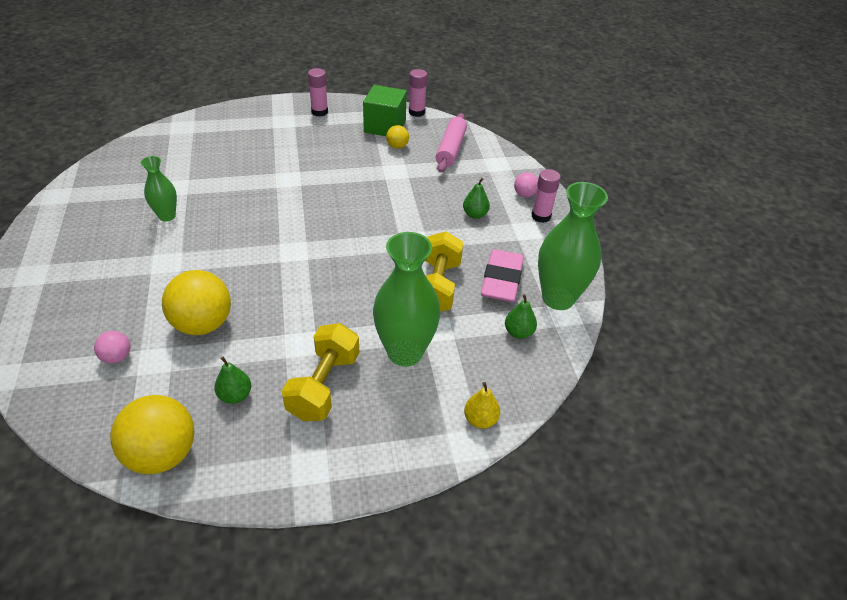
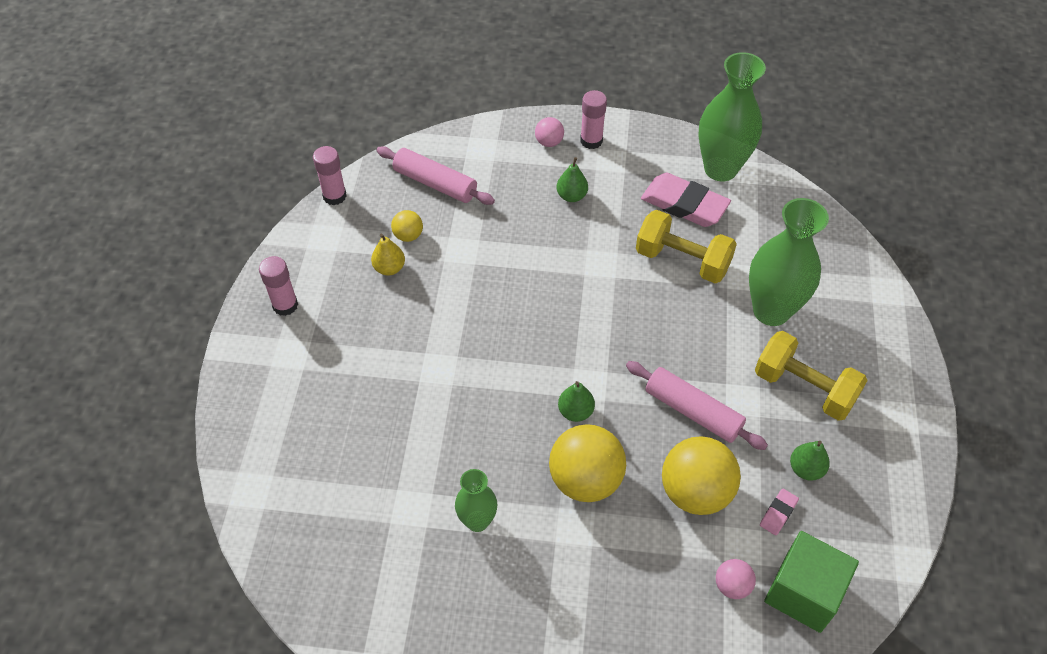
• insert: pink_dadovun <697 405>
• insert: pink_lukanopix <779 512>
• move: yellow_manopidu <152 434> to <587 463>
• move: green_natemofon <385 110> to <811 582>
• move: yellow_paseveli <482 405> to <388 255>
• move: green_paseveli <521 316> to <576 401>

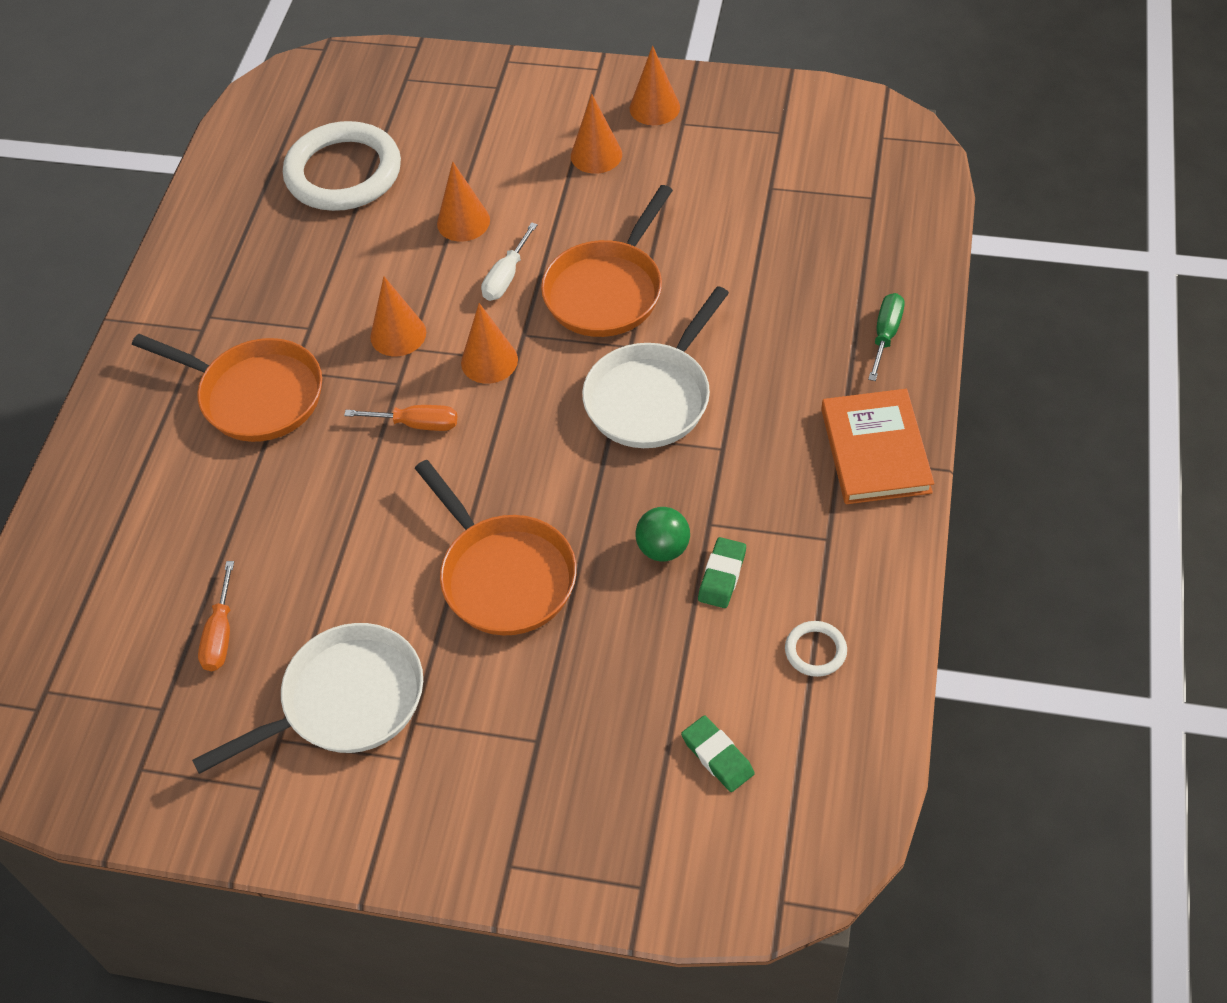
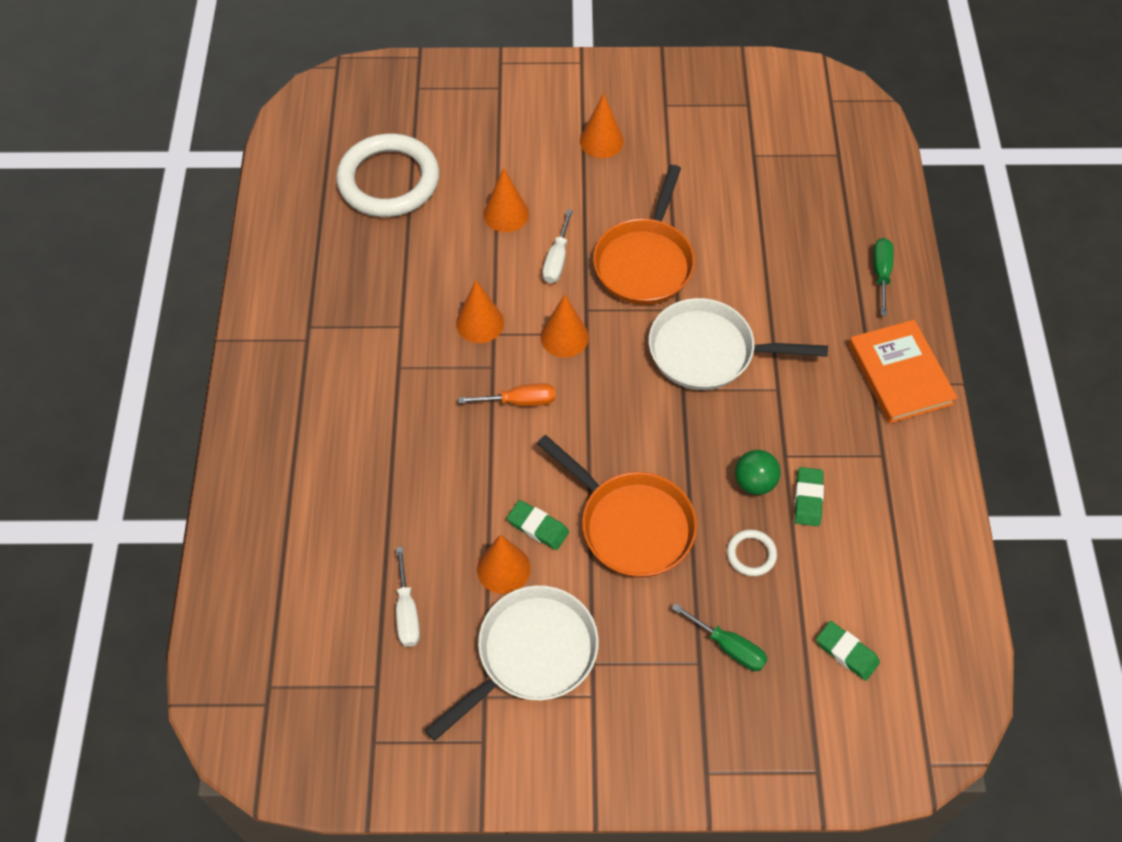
• delete: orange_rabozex <227 388>
• insert: green_lukanopix <538 525>
• insert: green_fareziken <719 637>
• move: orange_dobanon <654 85> to <504 564>
• move: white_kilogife <816 649> to <752 552>
• recolor: orange_fareziken <216 616> to white_fareziken <408 597>
• rotate: white_rabozex <655 367> = <738 344> 75 degrees clockwise

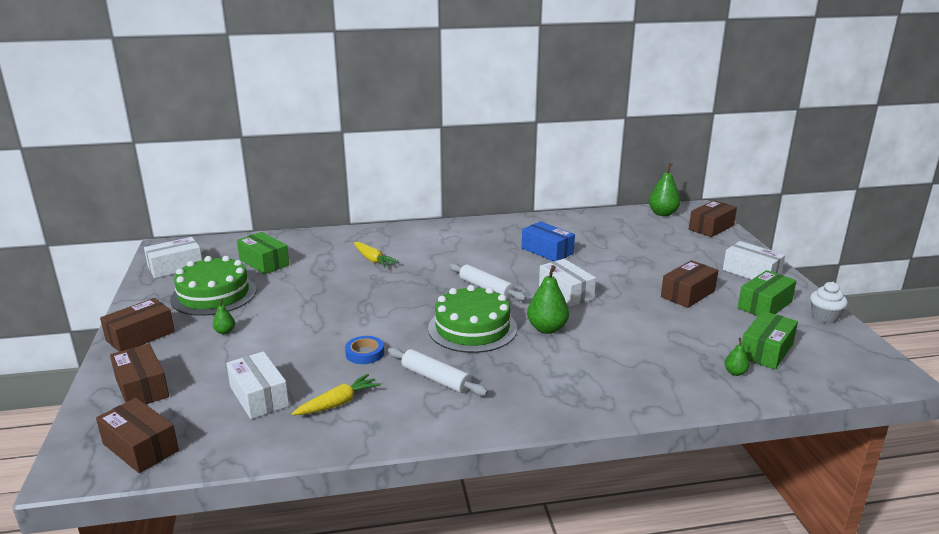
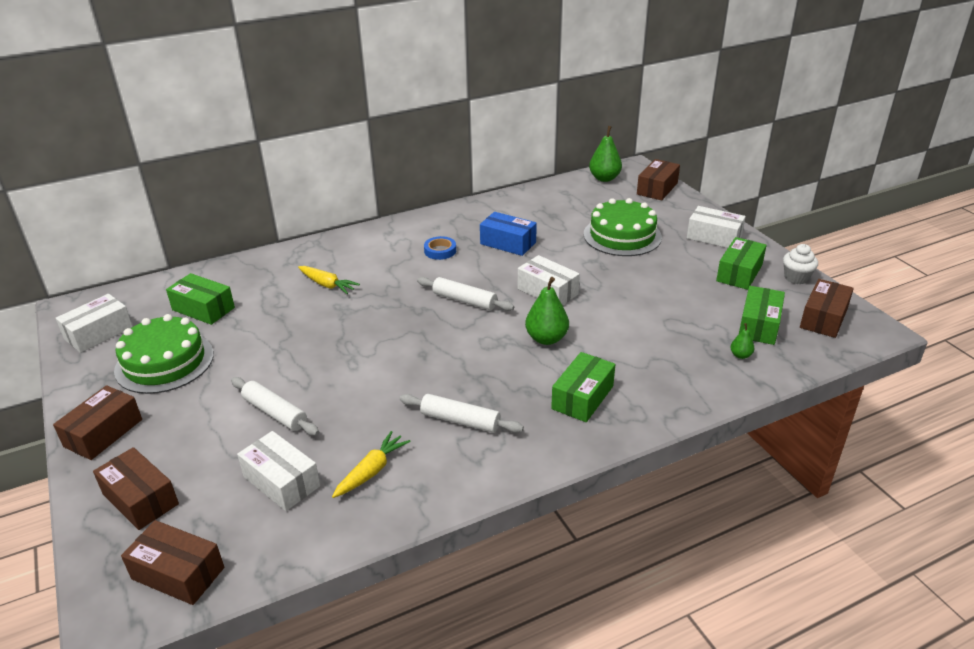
• delete: green_paseveli <224 316>
• insert: white_dadovun <275 406>
• insert: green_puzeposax <583 387>
• move: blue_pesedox <364 350> to <440 248>
• move: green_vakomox <472 319> to <623 227>
• move: brown_puzeposax <689 284> to <827 308>

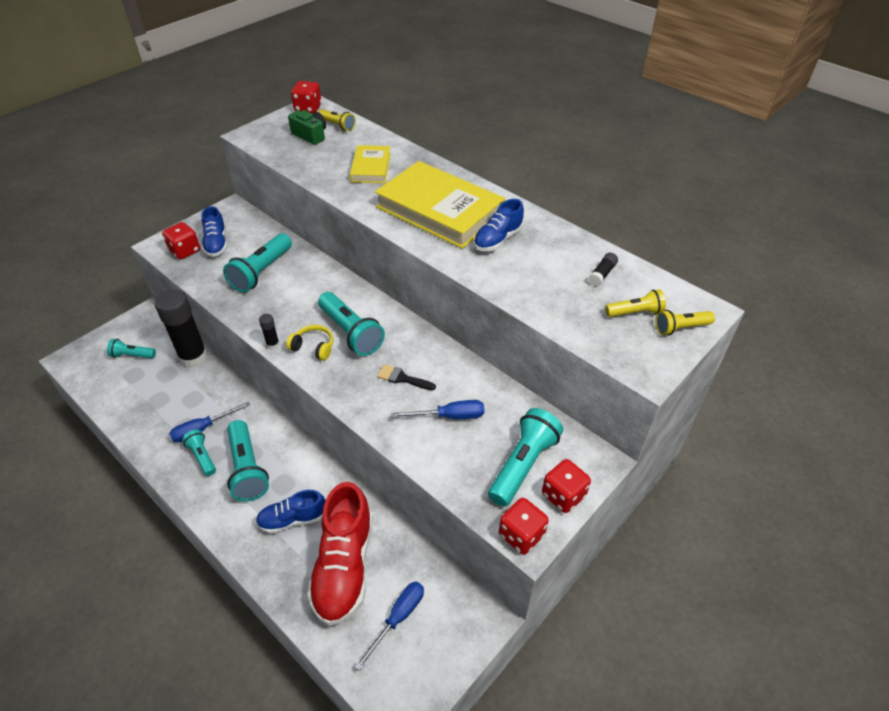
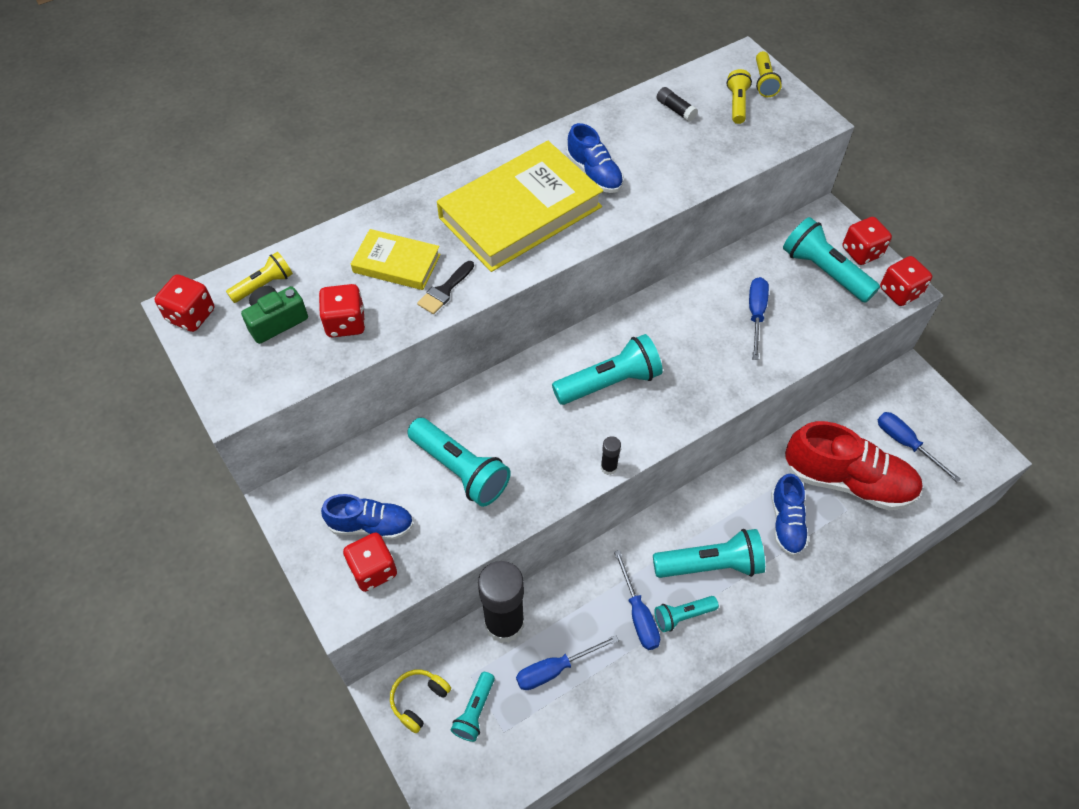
• insert: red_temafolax <342 311>
• insert: blue_fareziken <567 662>
• move: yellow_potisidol <309 343> to <420 701>
• move: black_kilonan <406 377> to <445 287>

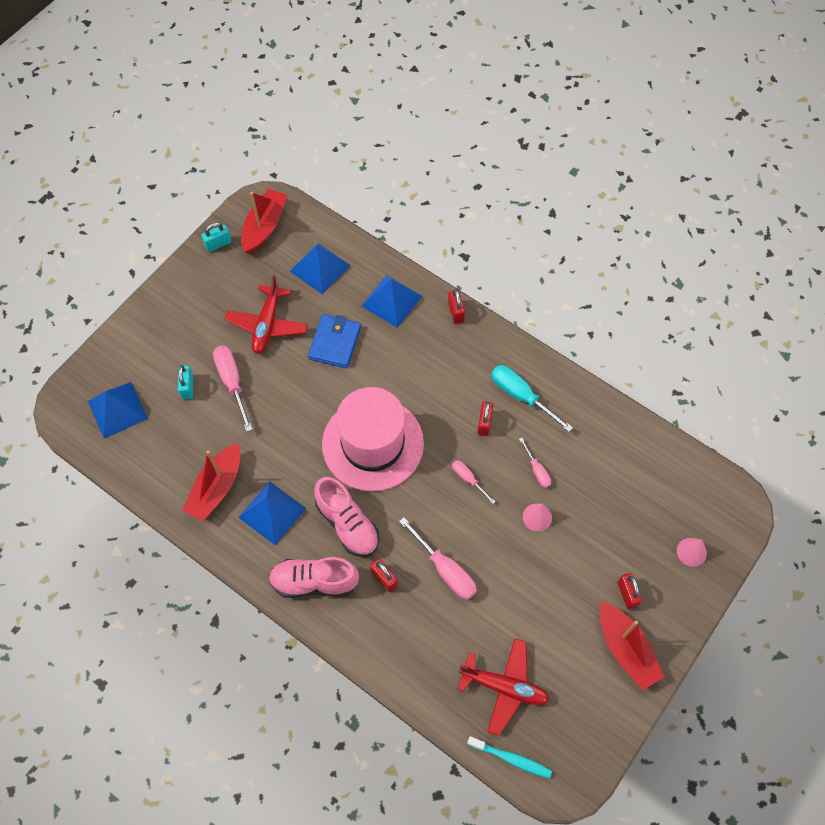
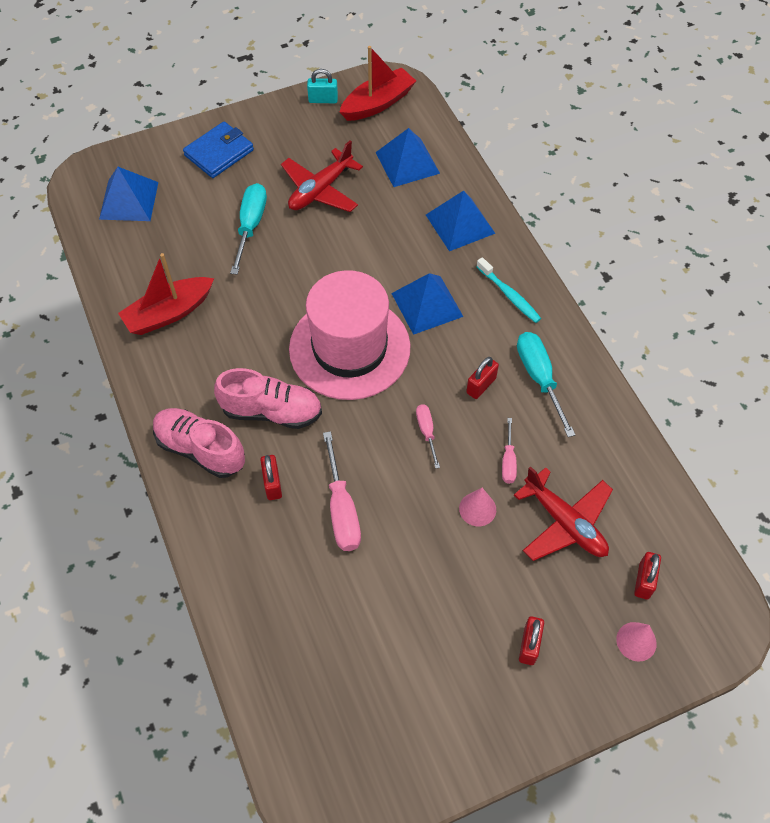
• delete: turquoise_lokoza <185 382>
• delete: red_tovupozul <632 645>
• move: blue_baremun <272 513> to <427 304>
• move: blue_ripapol <334 341> to <218 150>
• move: red_lokoza <456 306> to <647 575>
• move: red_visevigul <503 687> to <563 513>
• move: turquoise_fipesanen <509 757> to <508 290>
• recolor: pink_fareziken <233 389> to turquoise_fareziken <248 229>
• rotate: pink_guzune <346 517> = <268 398> 75 degrees counterclockwise

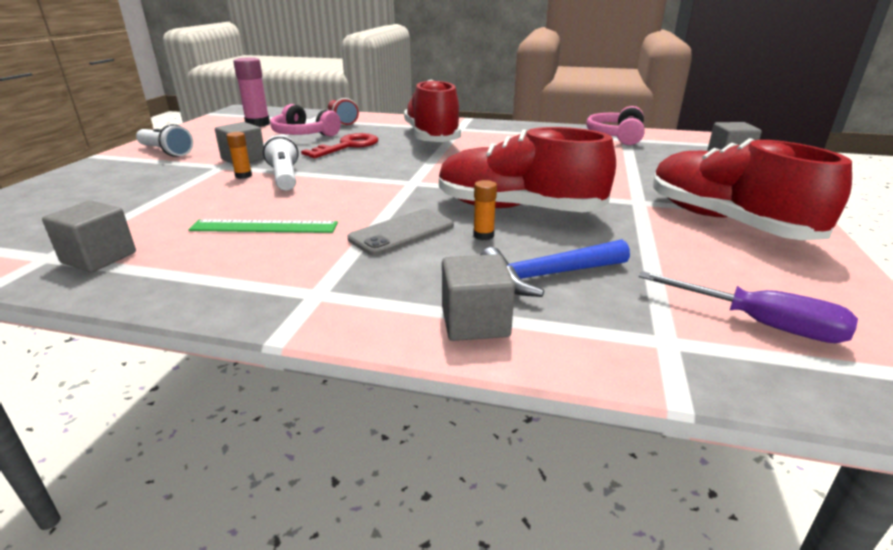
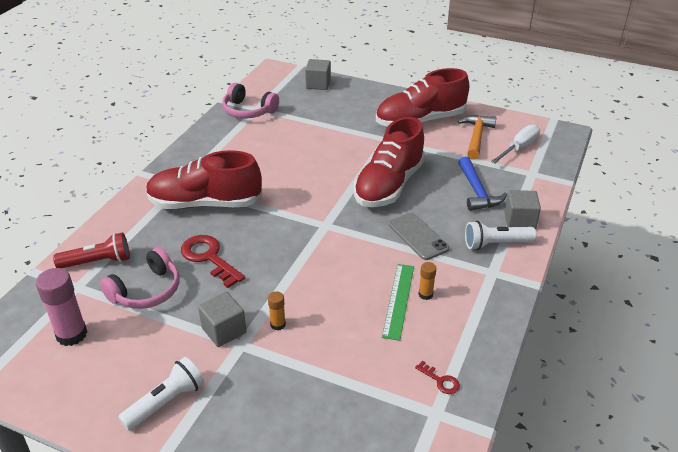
• insert: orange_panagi <476 137>
• move: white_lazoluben <280 162> to <501 235>
• move: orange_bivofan <485 210> to <427 281>
• replace: grey_natemofon <89 236> to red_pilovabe <437 377>
• recolor: purple_fareziken <748 307> to white_fareziken <515 144>

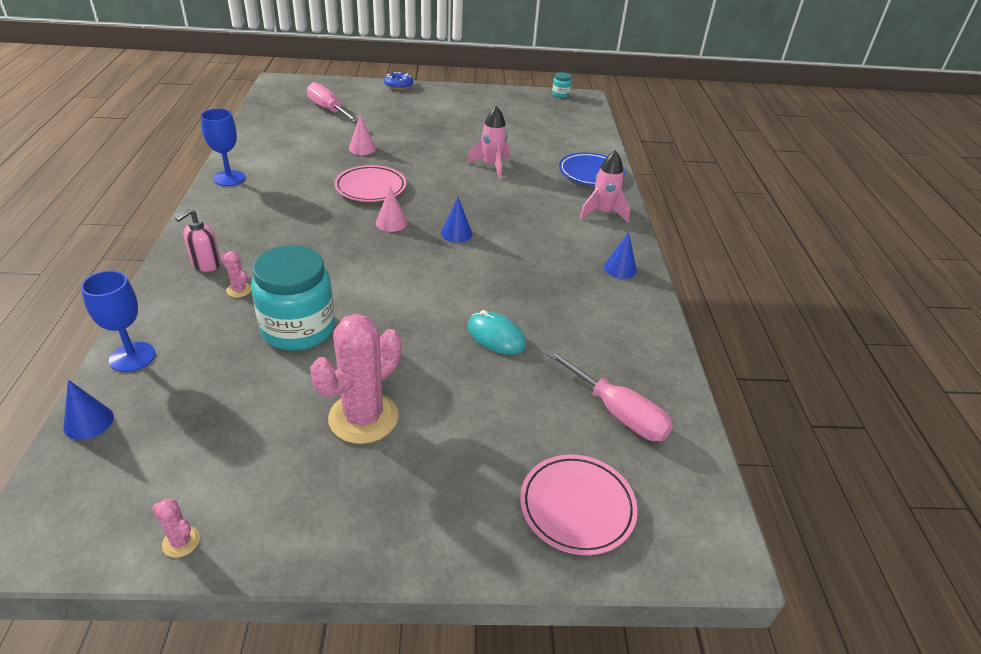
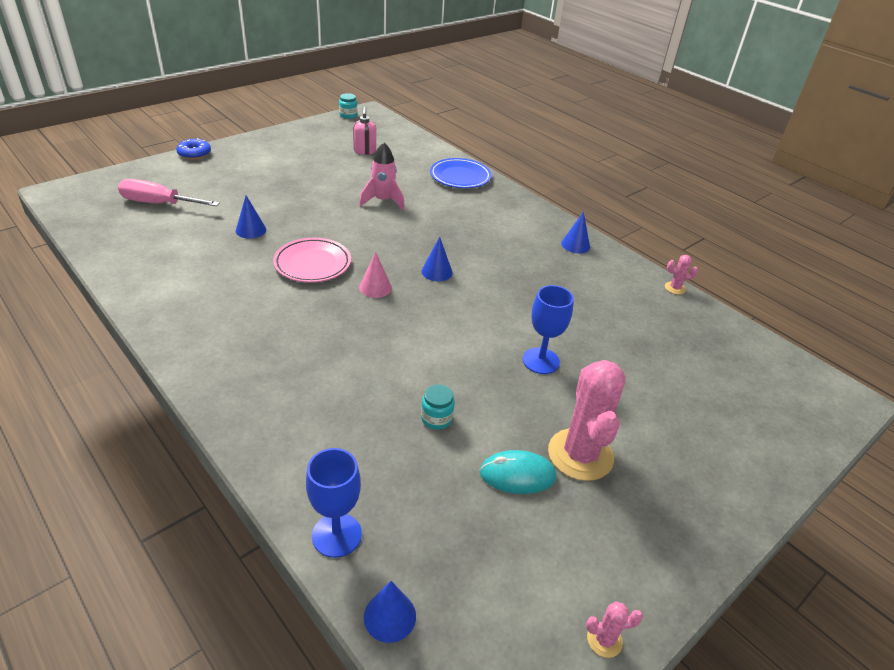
• delete: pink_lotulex <579 504>
• delete: pink_fareziken <609 395>
• delete: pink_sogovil <605 186>
• move: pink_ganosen <198 240> to <364 131>
• move: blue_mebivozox <223 147> to <548 329>
• move: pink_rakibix <236 274> to <681 274>
• move: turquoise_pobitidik <496 332> to <517 472>
• recolor: pink_dobanon <362 135> to blue_dobanon <251 217>
• resize: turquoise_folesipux <293 298> = <438 407> x0.42

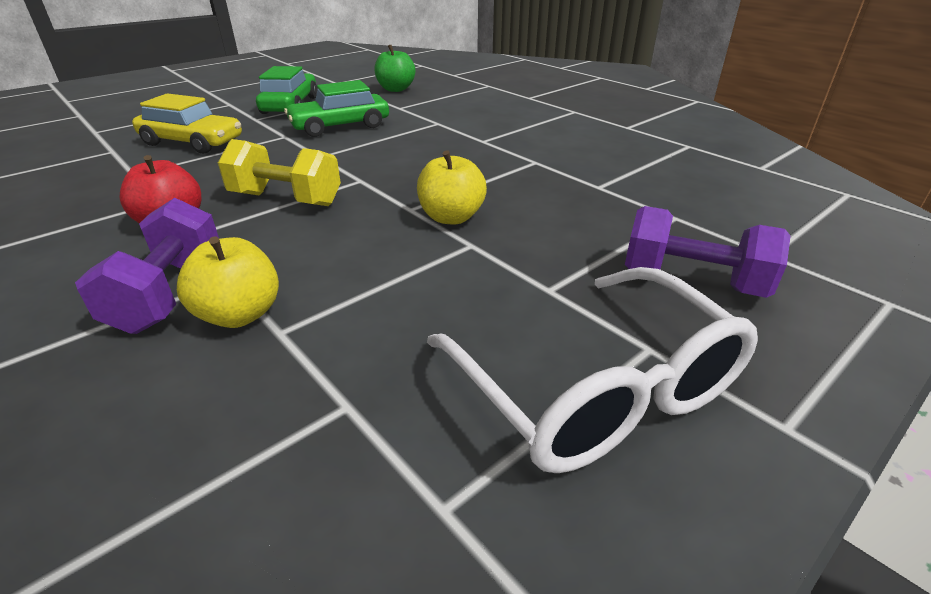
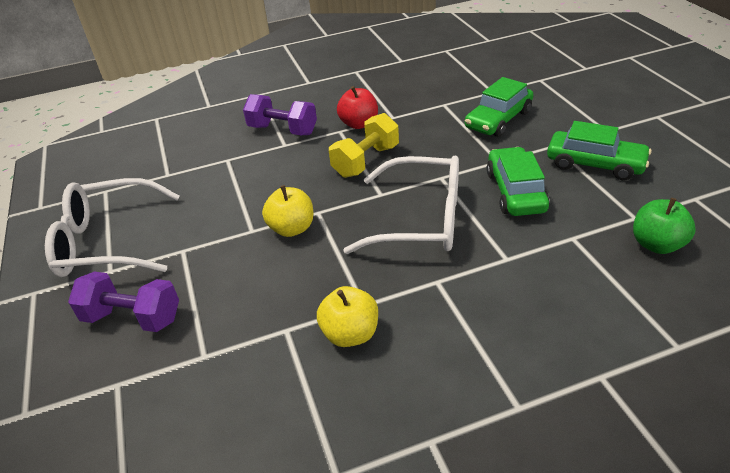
• insert: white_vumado <401 205>
• move: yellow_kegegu <228 282> to <347 316>
• recolor: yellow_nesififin <187 123> to green_nesififin <499 107>
• rotate: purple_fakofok <708 252> = <123 302> 60 degrees clockwise

